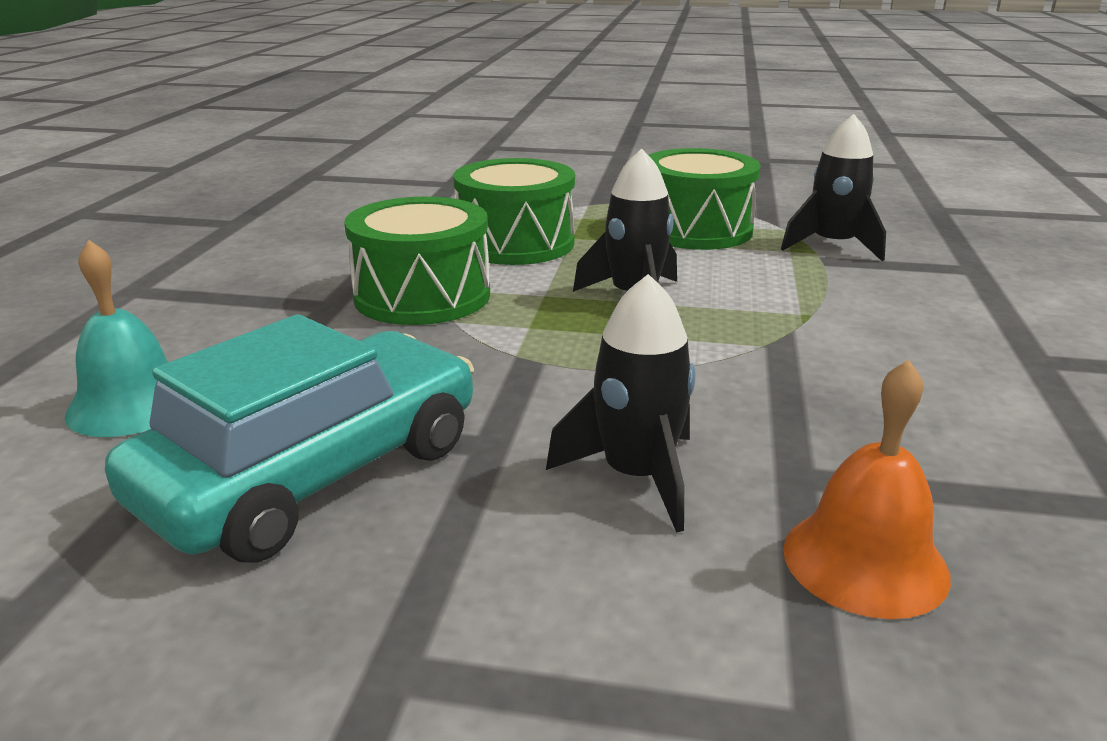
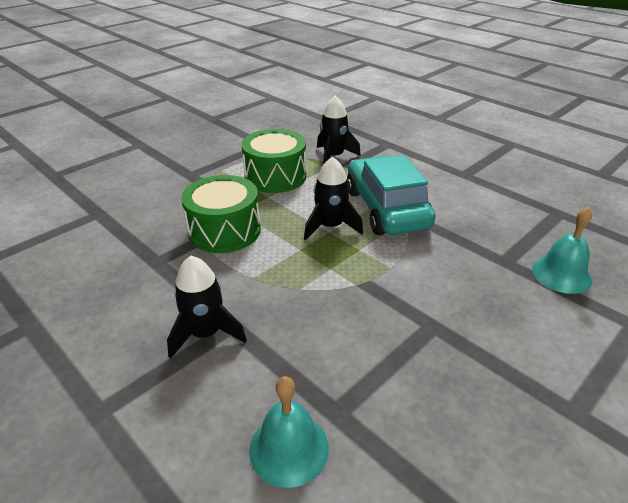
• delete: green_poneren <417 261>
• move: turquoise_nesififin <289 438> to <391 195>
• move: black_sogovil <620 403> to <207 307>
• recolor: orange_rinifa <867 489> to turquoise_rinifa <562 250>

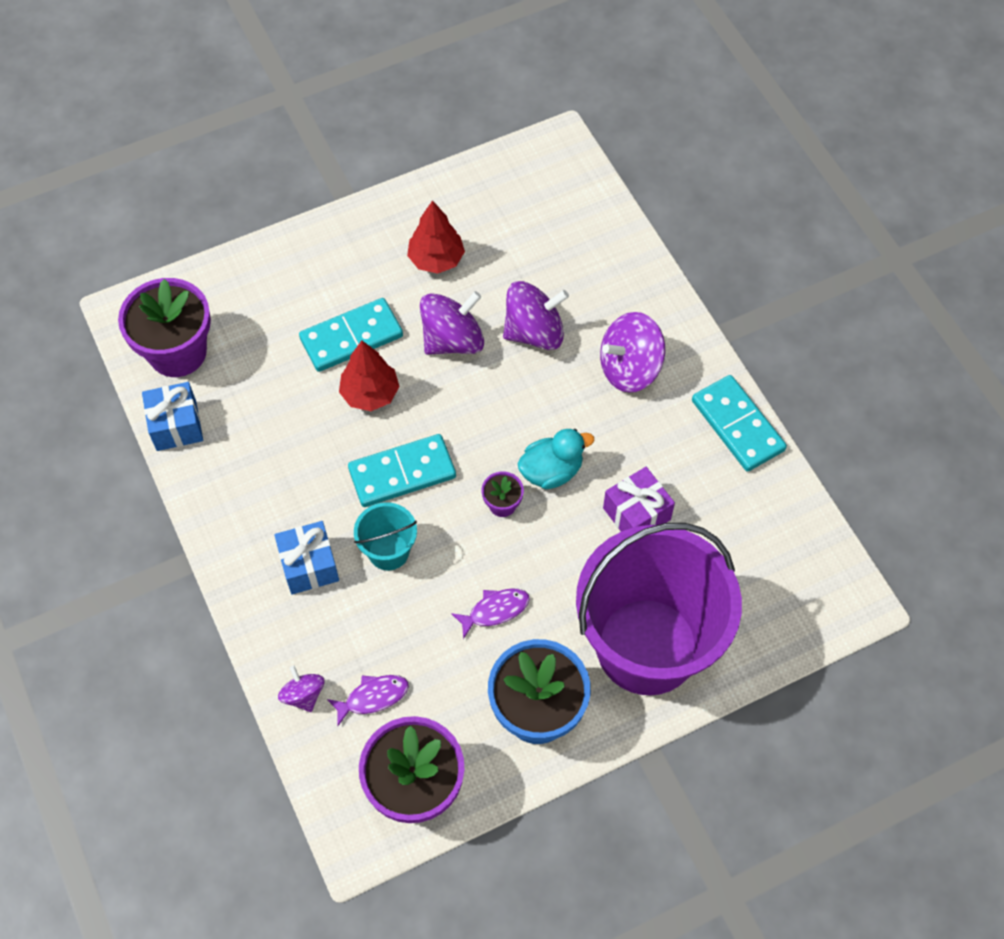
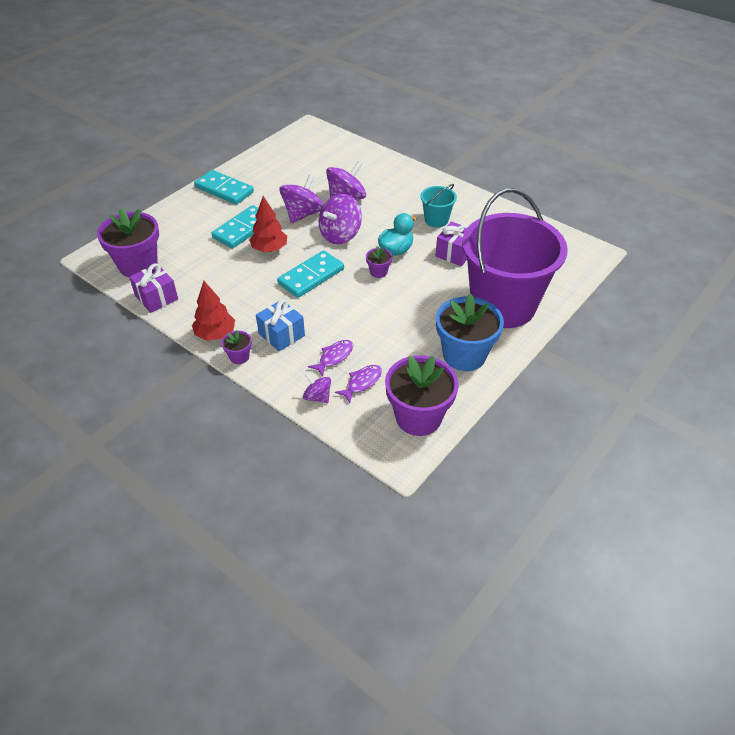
• insert: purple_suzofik <236 347>
• move: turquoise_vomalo <385 536> to <438 206>
• move: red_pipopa <436 237> to <213 311>
• move: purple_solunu <490 613> to <330 358>
• move: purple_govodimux <632 352> to <340 219>
• move: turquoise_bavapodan <739 423> to <224 187>
• recolor: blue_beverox <172 416> to purple_beverox <153 288>

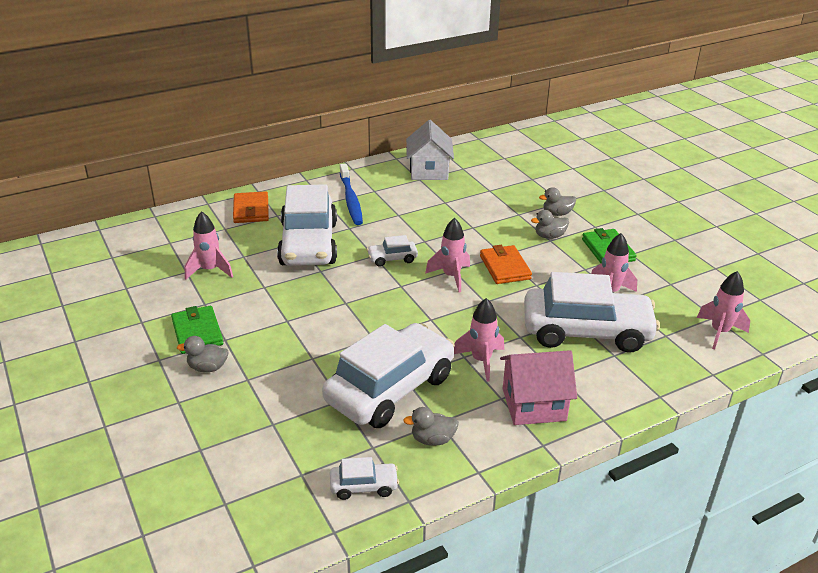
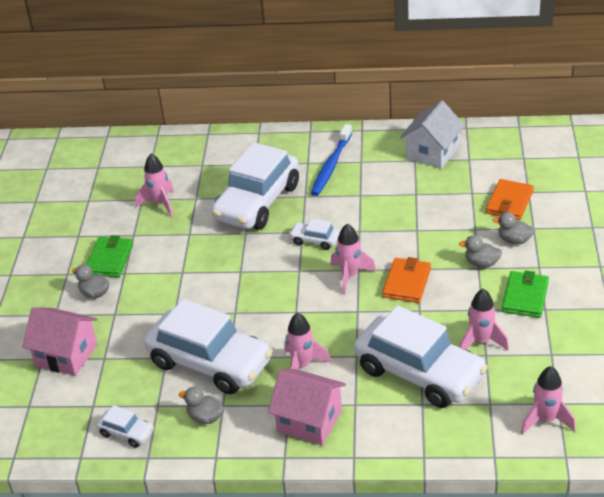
• insert: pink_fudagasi <60 341>
• move: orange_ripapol <251 207> to <510 199>
• rotate: white_nesififin <388 375> = <208 346> 45 degrees clockwise

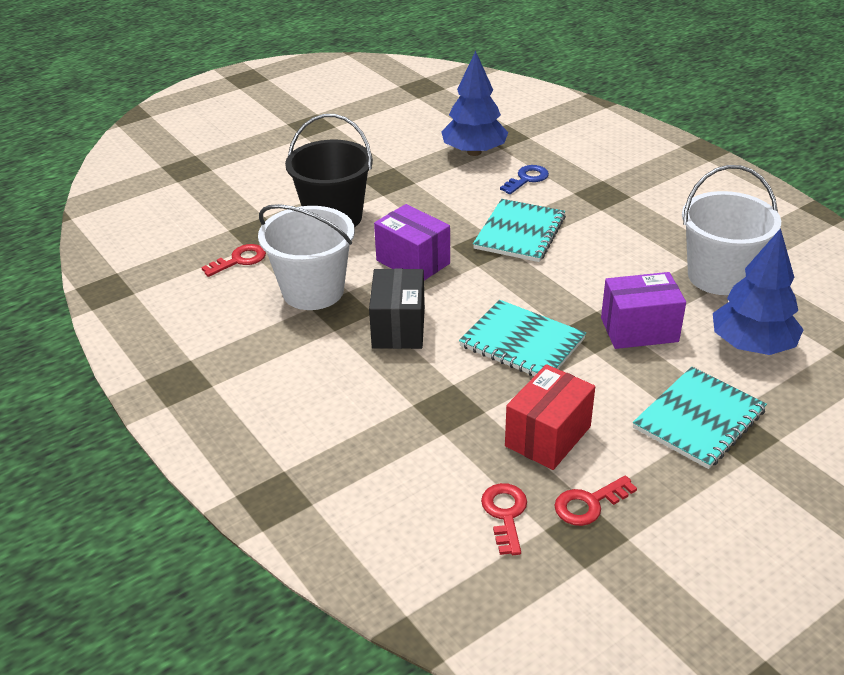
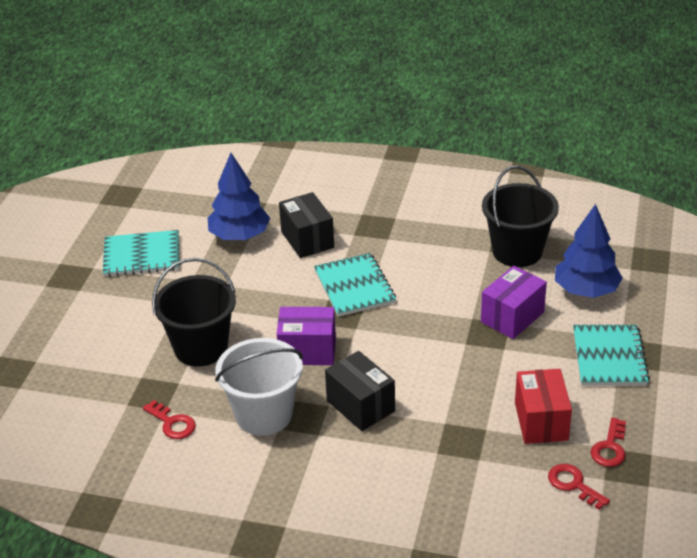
• move: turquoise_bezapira <522 338> to <141 253>
• replace: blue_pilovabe <524 179> to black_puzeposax <306 225>
• recolor: white_vomalo <731 230> to black_vomalo <520 216>
• rotate: red_pilovabe <233 260> = <169 419> 120 degrees clockwise

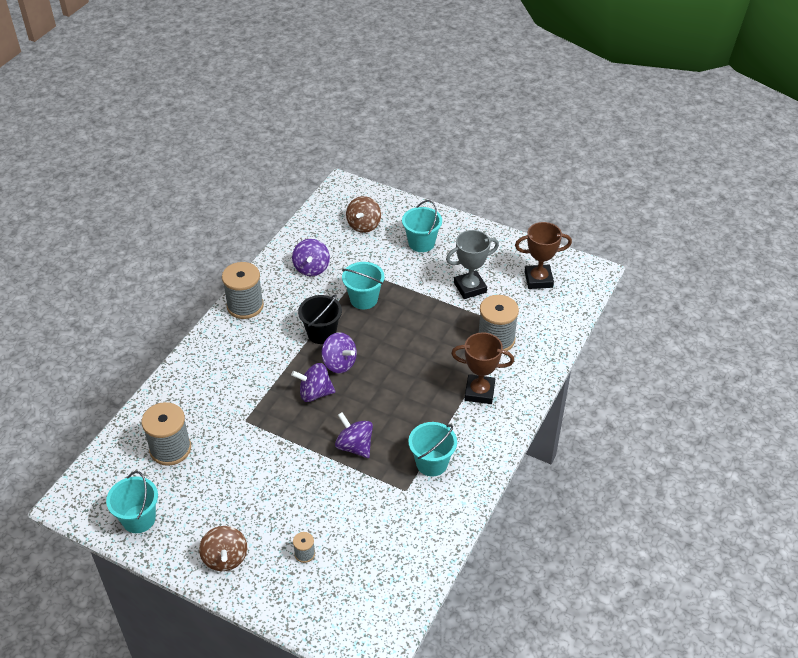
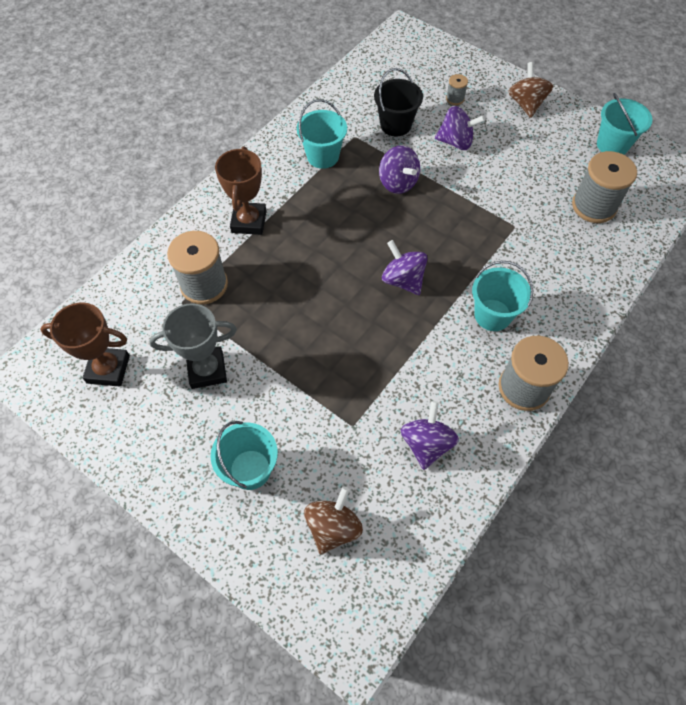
• move: purple_govodimux <313 382> to <460 128>
• move: black_vomalo <320 319> to <398 102>
• move: turquoise_vomalo <363 285> to <502 296>
• rotate: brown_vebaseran <482 368> = <241 190> 75 degrees clockwise

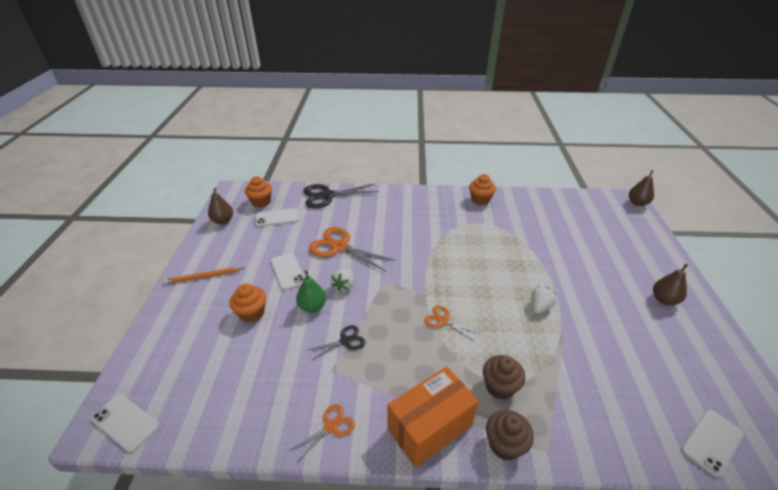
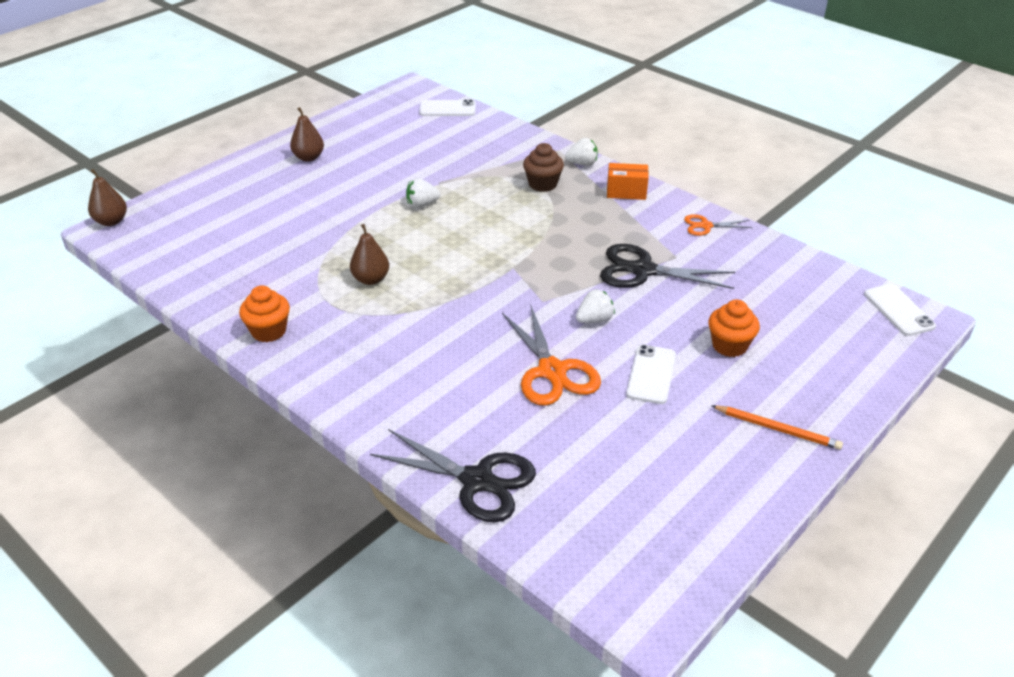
• delete: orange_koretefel <258 192>
• delete: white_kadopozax <277 217>
• delete: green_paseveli <311 291>
• delete: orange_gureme <451 323>
• move: brown_paseveli <220 206> to <369 254>
• replace: brown_koretefel <510 435> to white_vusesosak <581 152>
• resize: black_gureme <336 342> = <667 266> x1.88
• resize: orange_puzeposax <433 417> = <628 181> x0.57

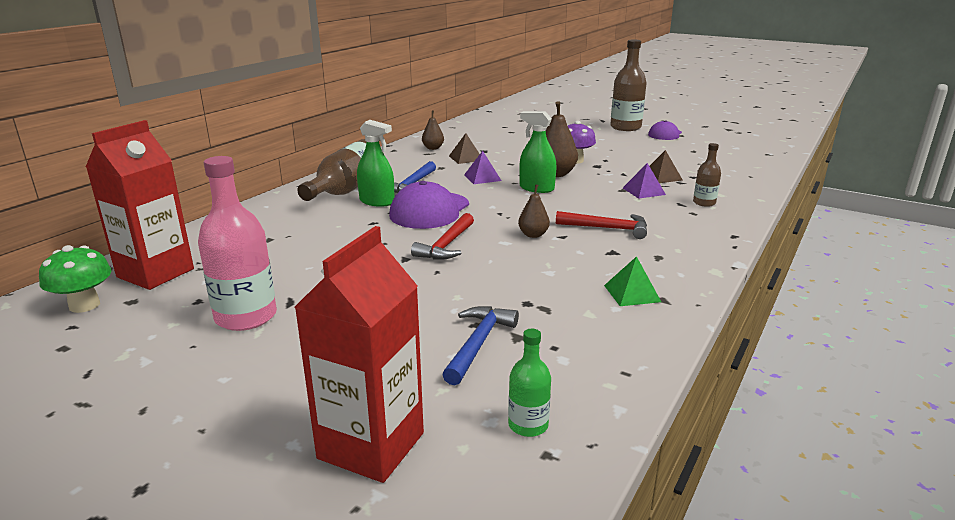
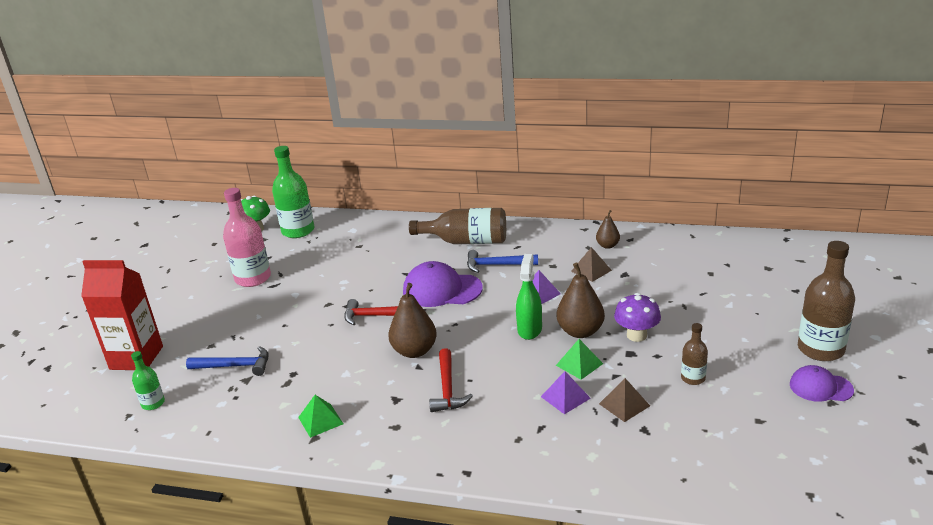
• delete: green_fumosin <375 163>
• insert: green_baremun <579 359>
• move: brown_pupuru <707 175> to <694 354>
• replace: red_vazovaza <140 205> to green_pupuru <293 192>
• resize: brown_paseveli <534 211> = <412 320> x1.72

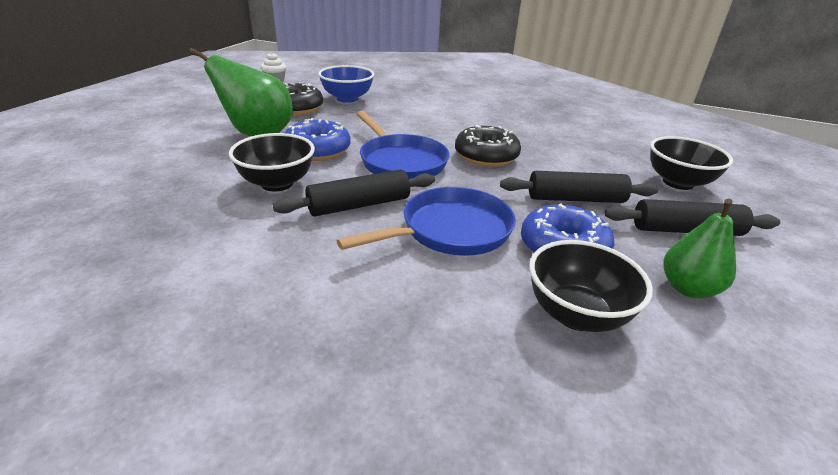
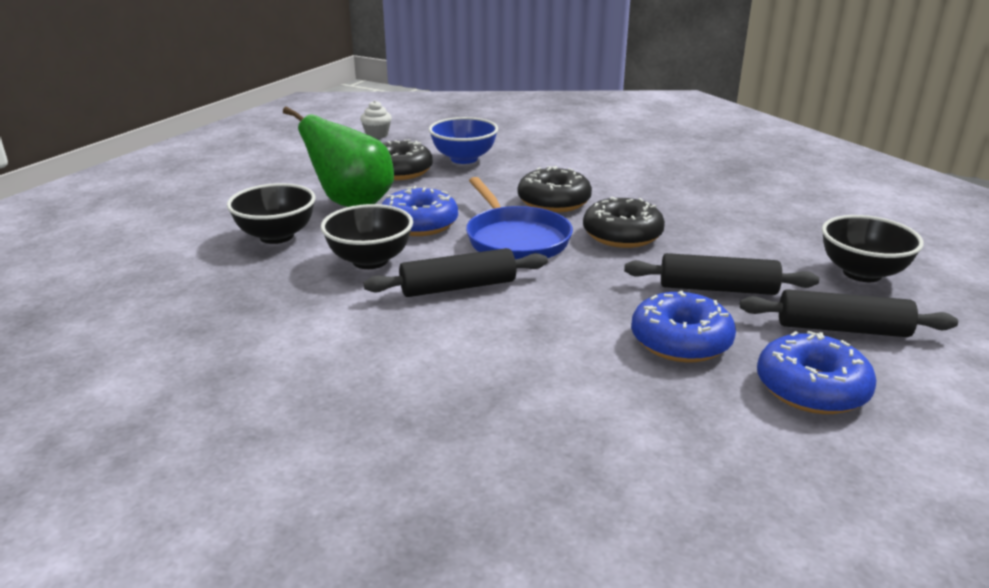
• delete: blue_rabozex <426 221>
• insert: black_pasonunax <555 189>
• move: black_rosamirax <591 286> to <271 213>
• replace: green_paseveli <699 248> to blue_pasonunax <817 372>

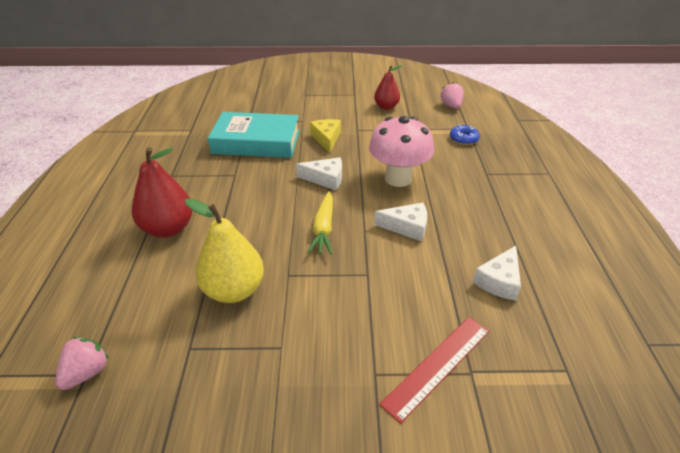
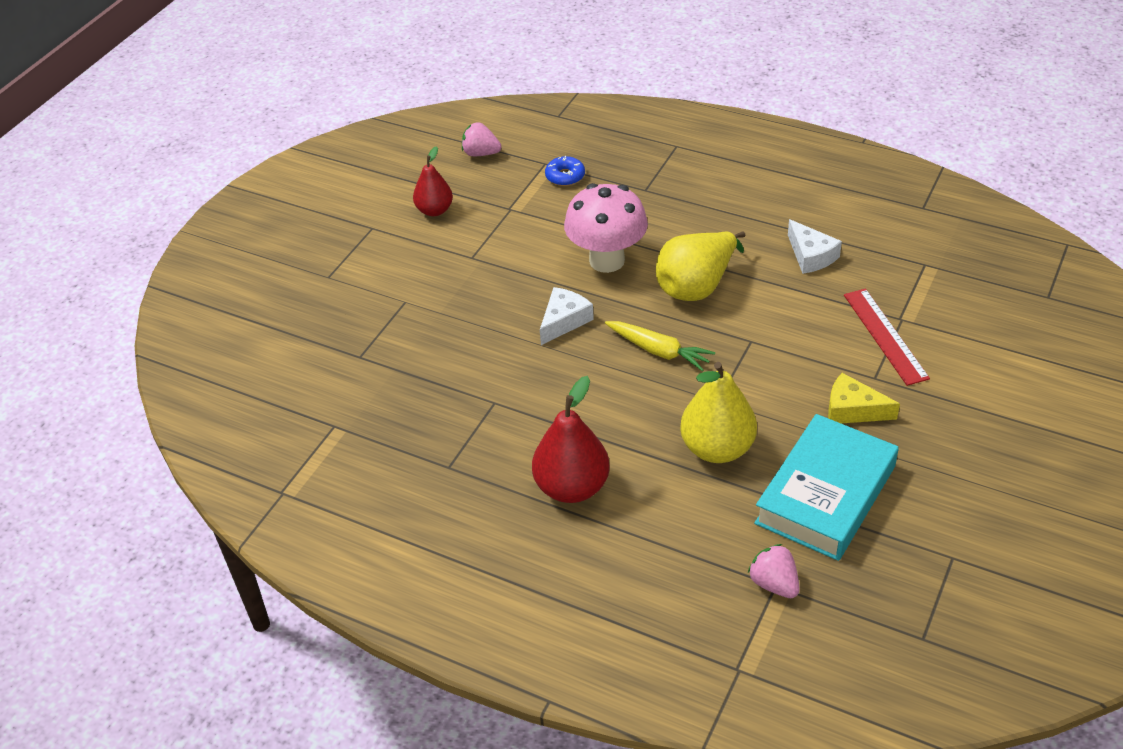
• move: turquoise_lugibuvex <254 135> to <826 487>
• move: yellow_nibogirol <325 136> to <864 398>
• replace: white_nibogirol <400 221> to yellow_paseveli <700 266>

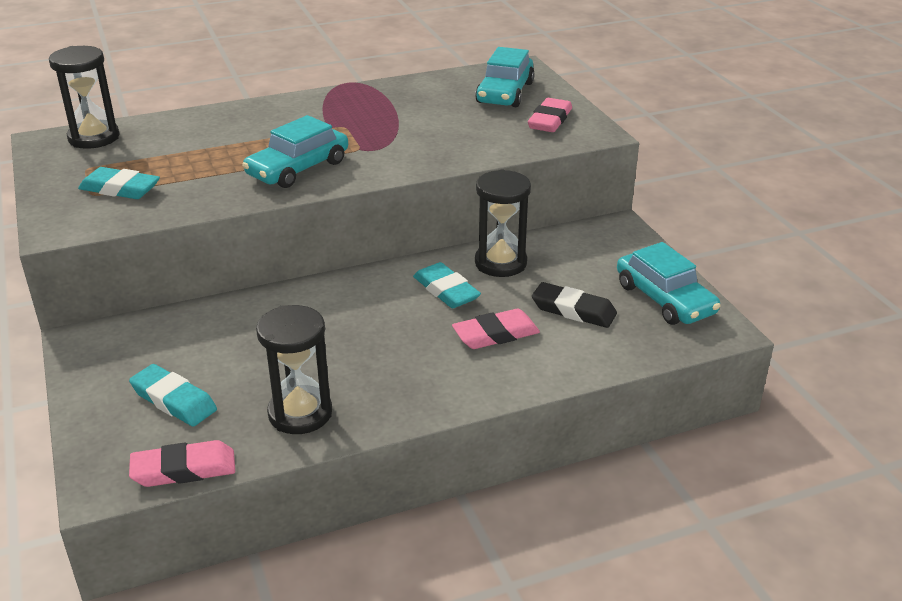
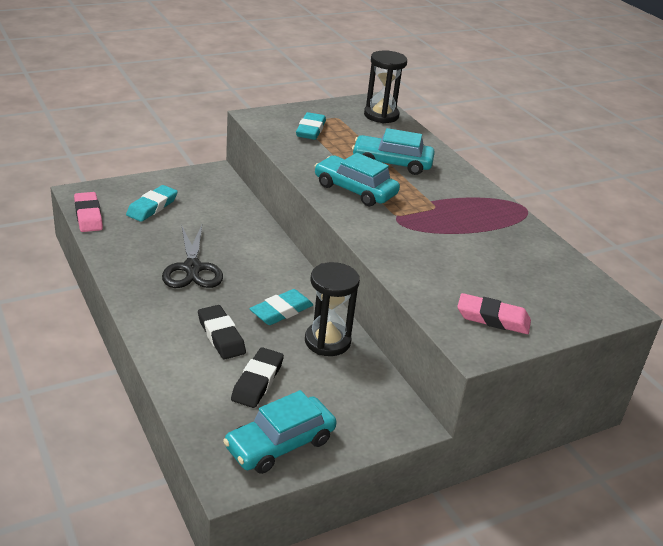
• delete: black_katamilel <294 369>
• insert: black_gureme <192 256>
• move: turquoise_nesififin <505 77> to <393 151>
• recolor: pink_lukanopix <496 329> to black_lukanopix <222 332>

